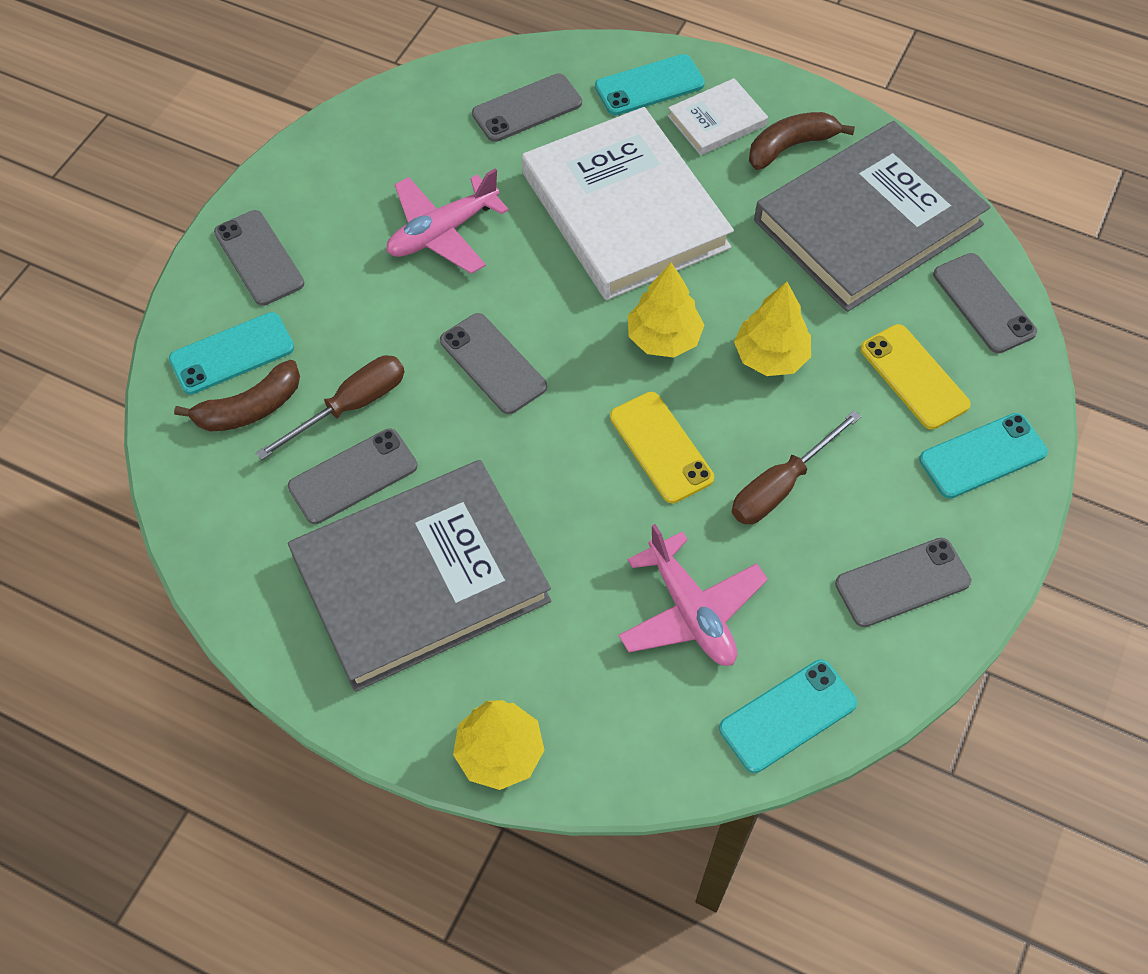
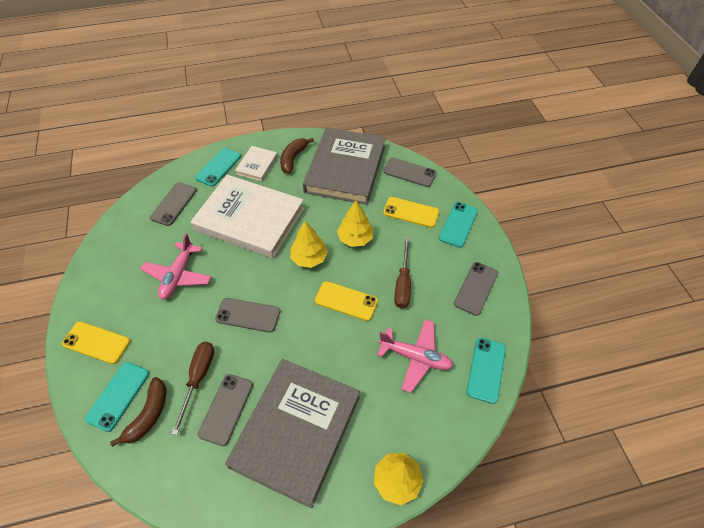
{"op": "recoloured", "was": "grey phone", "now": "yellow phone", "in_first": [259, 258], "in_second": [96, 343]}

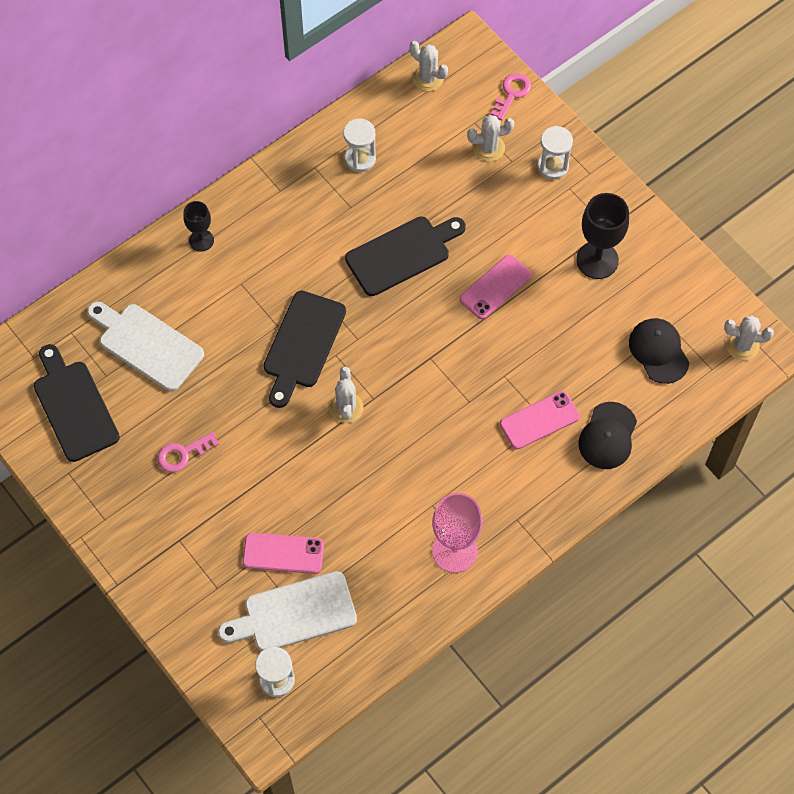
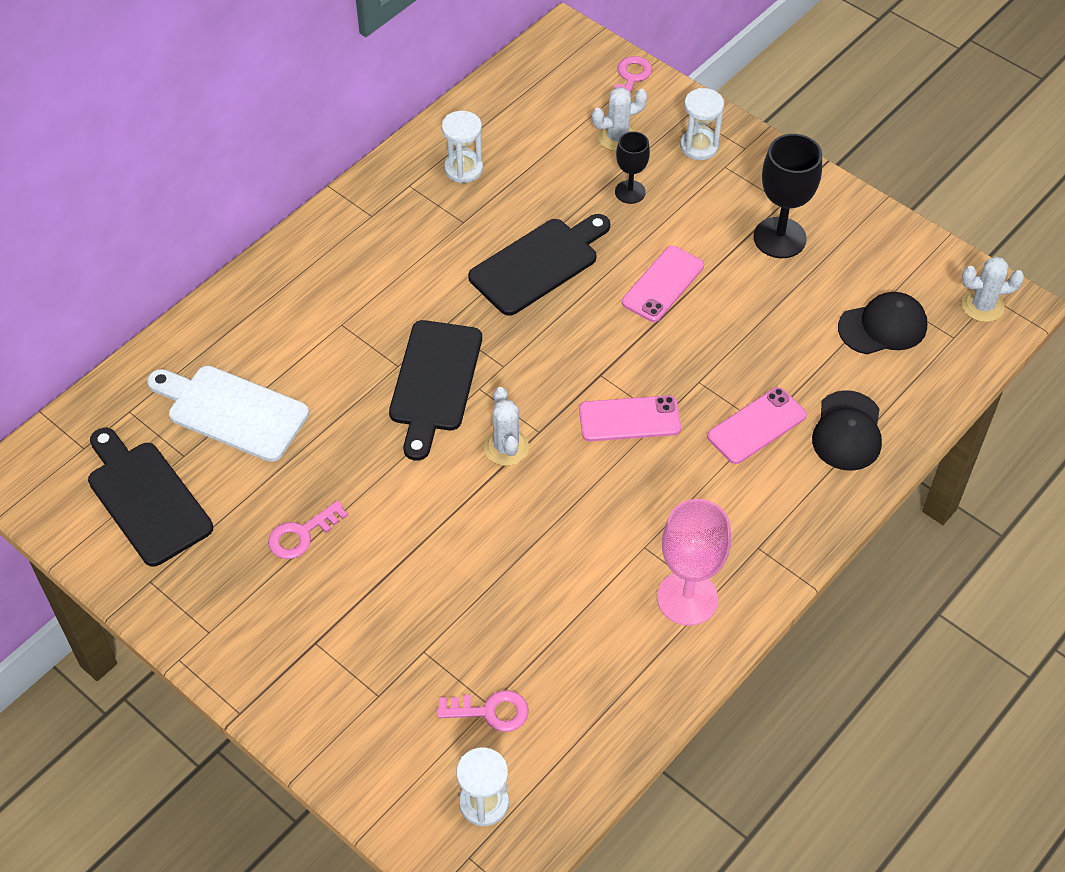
{"op": "moved", "was": "black goblet", "in_first": [198, 226], "in_second": [632, 167]}
{"op": "replaced", "was": "white cutting board", "now": "pink key", "in_first": [287, 611], "in_second": [483, 711]}
{"op": "moved", "was": "pink phone", "in_first": [283, 553], "in_second": [630, 418]}
{"op": "removed", "was": "white cactus", "in_first": [429, 66]}
{"op": "turned", "was": "black cap", "in_first": [659, 351], "in_second": [882, 323], "clockwise": 105}

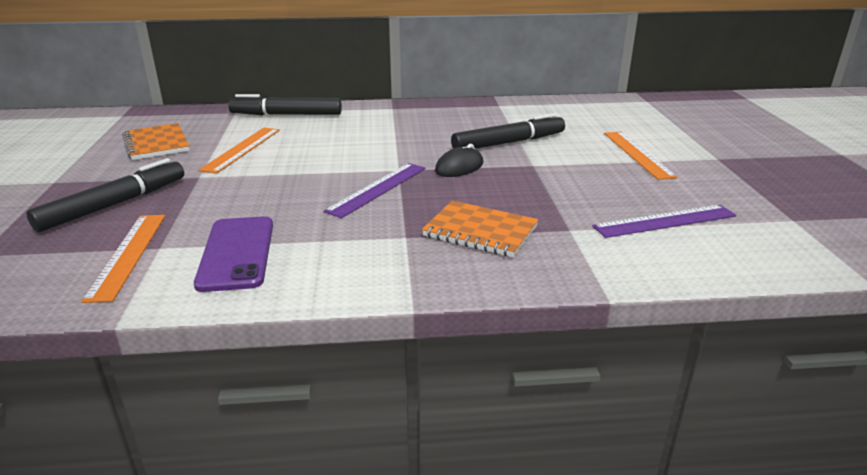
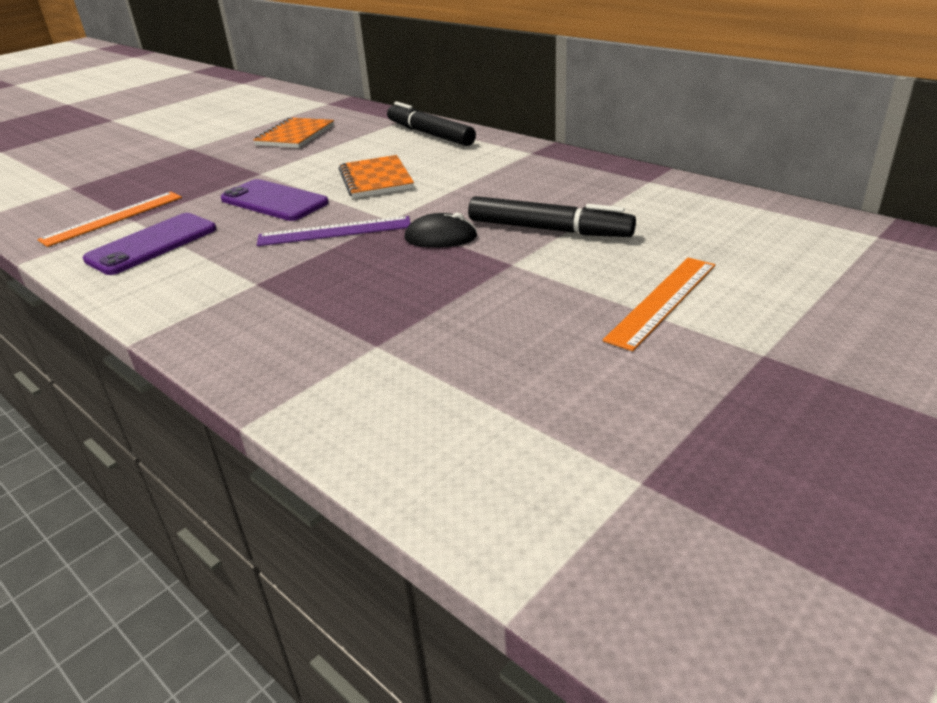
{"op": "removed", "was": "black marker", "in_first": [105, 195]}
{"op": "removed", "was": "orange ruler", "in_first": [239, 151]}
{"op": "moved", "was": "orange notebook", "in_first": [480, 229], "in_second": [376, 176]}
{"op": "removed", "was": "purple ruler", "in_first": [664, 221]}
{"op": "added", "now": "purple phone", "in_second": [274, 200]}

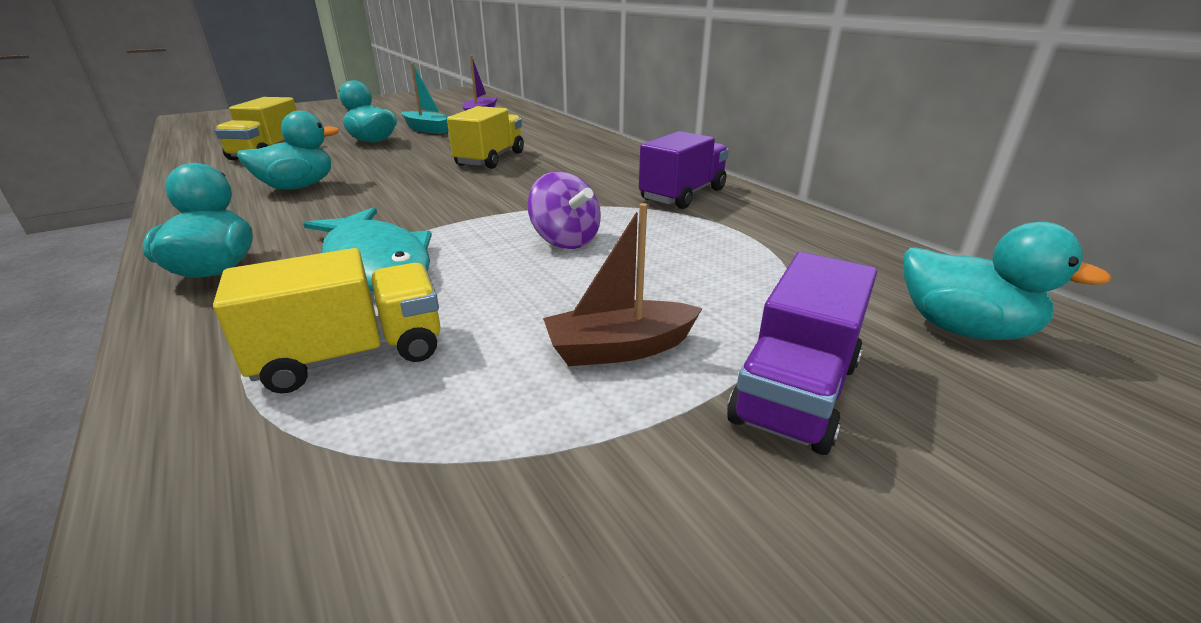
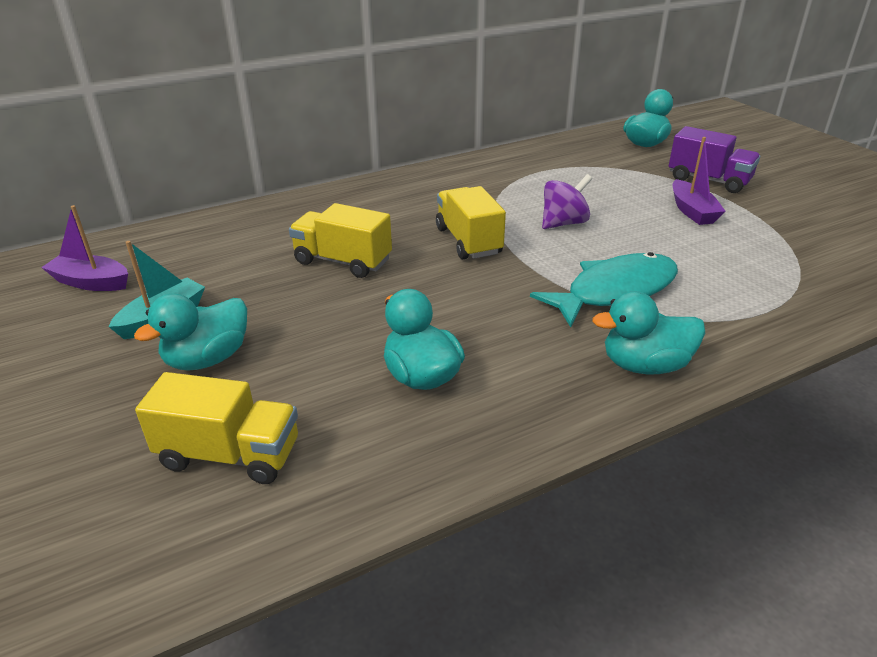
{"op": "moved", "was": "yellow truck", "in_first": [327, 321], "in_second": [471, 222]}
{"op": "recoloured", "was": "brown boat", "now": "purple boat", "in_first": [623, 284], "in_second": [699, 181]}
{"op": "removed", "was": "purple truck", "in_first": [684, 170]}

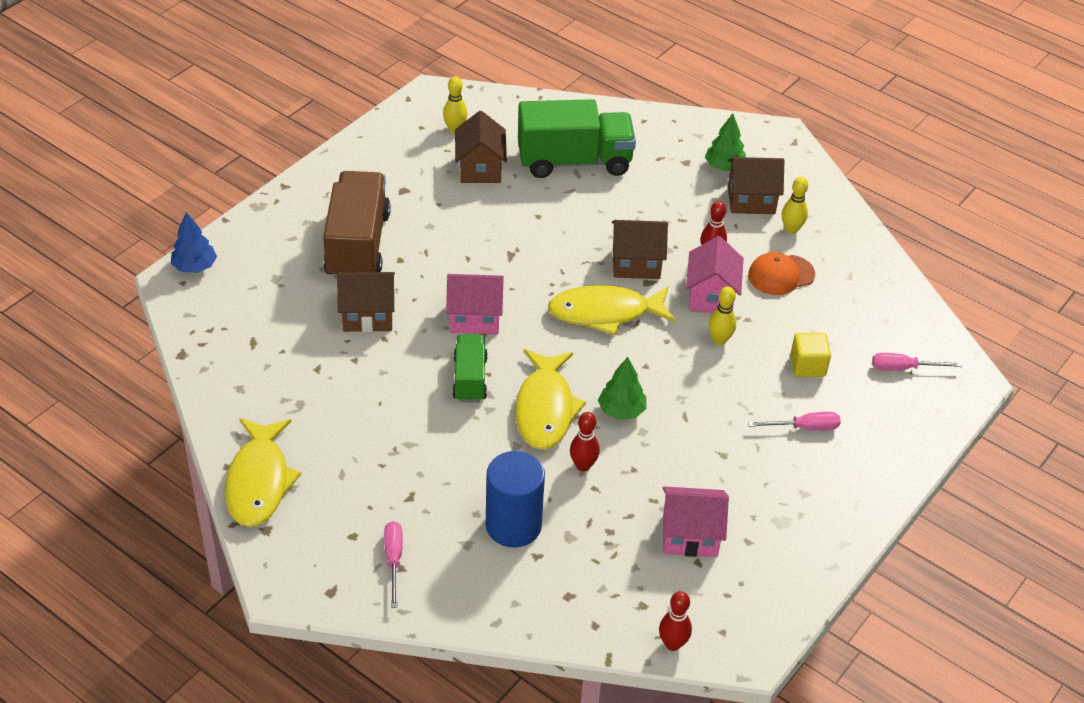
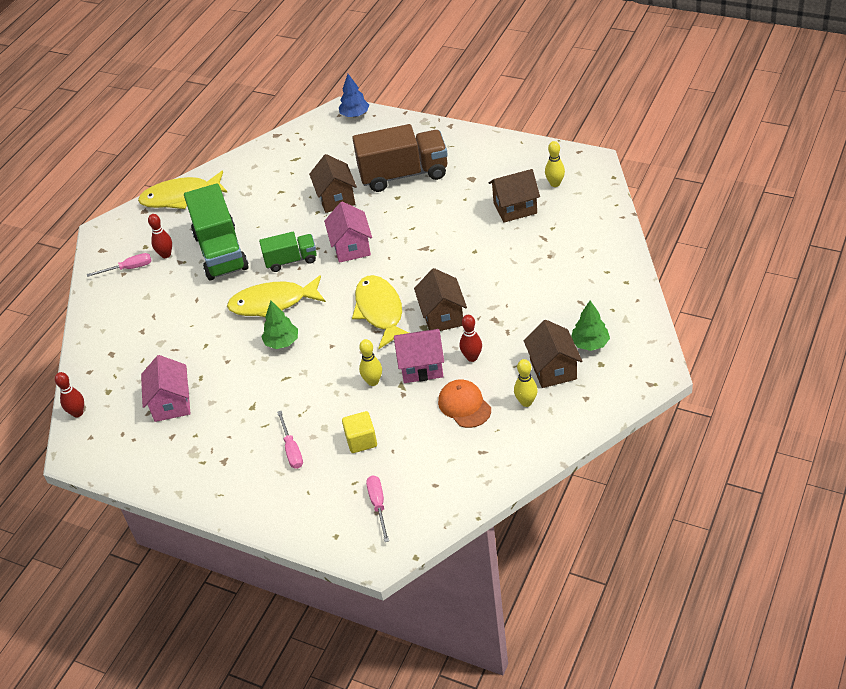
{"op": "removed", "was": "blue cylinder", "in_first": [515, 499]}
{"op": "moved", "was": "green truck", "in_first": [577, 138], "in_second": [216, 232]}
{"op": "moved", "was": "red bowling pin", "in_first": [585, 442], "in_second": [160, 236]}

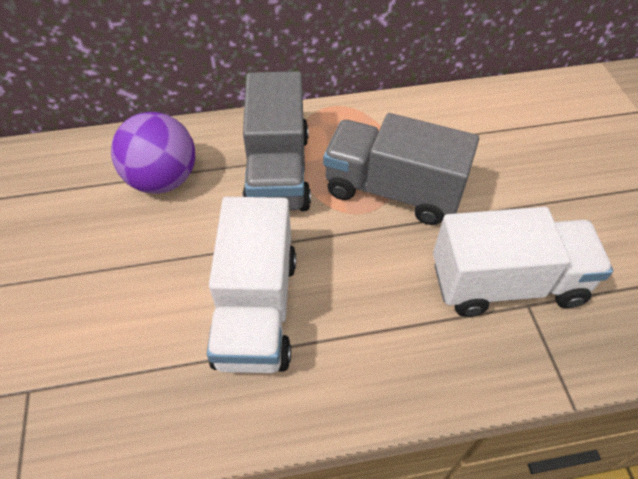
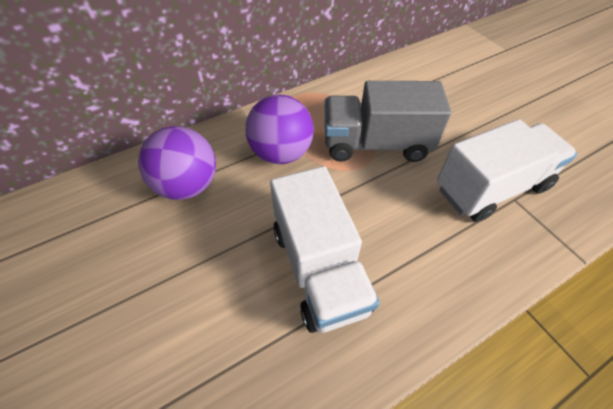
{"op": "replaced", "was": "grey truck", "now": "purple ball", "in_first": [276, 141], "in_second": [280, 129]}

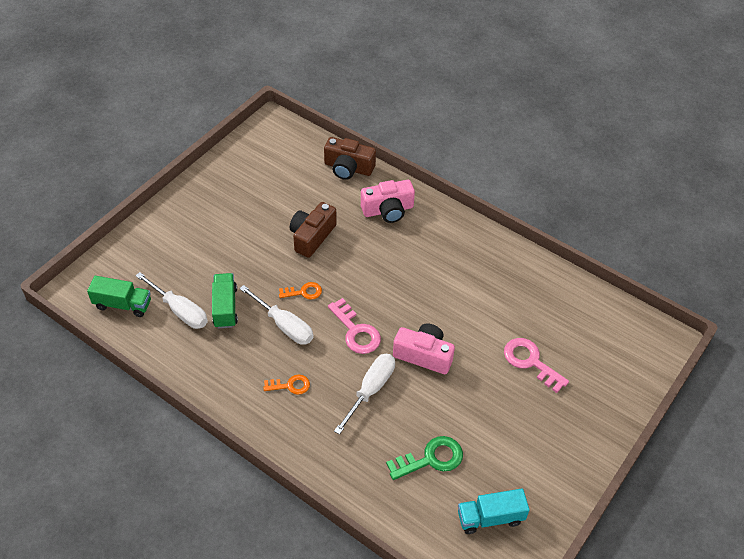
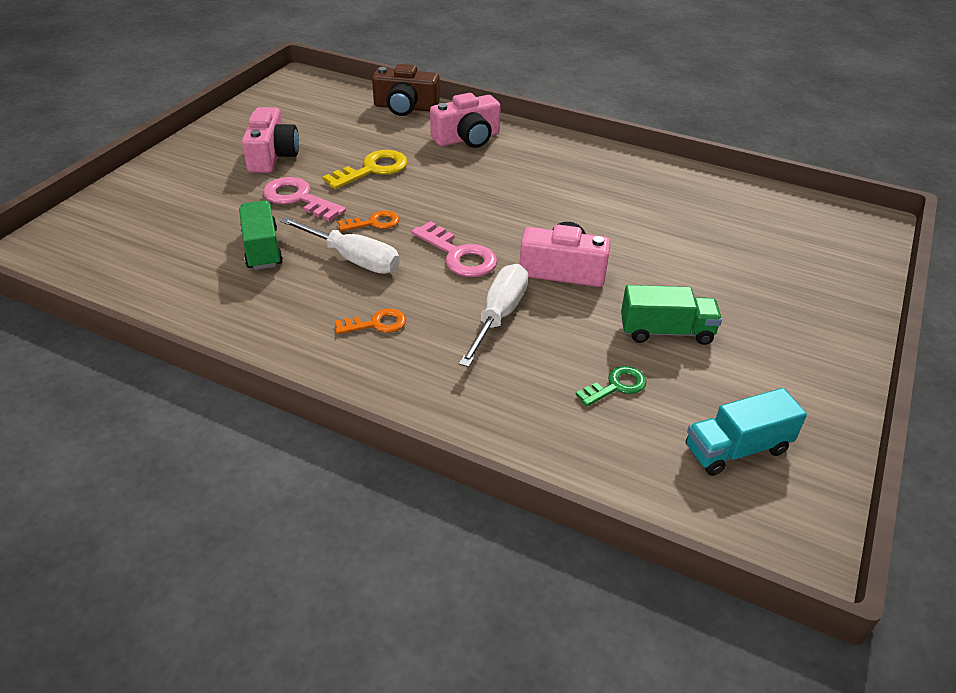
{"op": "moved", "was": "green truck", "in_first": [119, 296], "in_second": [671, 315]}
{"op": "removed", "was": "white screwdriver", "in_first": [171, 300]}
{"op": "replaced", "was": "brown camera", "now": "yellow key", "in_first": [313, 230], "in_second": [365, 169]}
{"op": "resized", "was": "green key", "in_first": [424, 458], "in_second": [611, 386], "ratio": 0.62}
{"op": "moved", "was": "pink key", "in_first": [536, 365], "in_second": [304, 199]}
{"op": "added", "now": "pink camera", "in_second": [270, 140]}

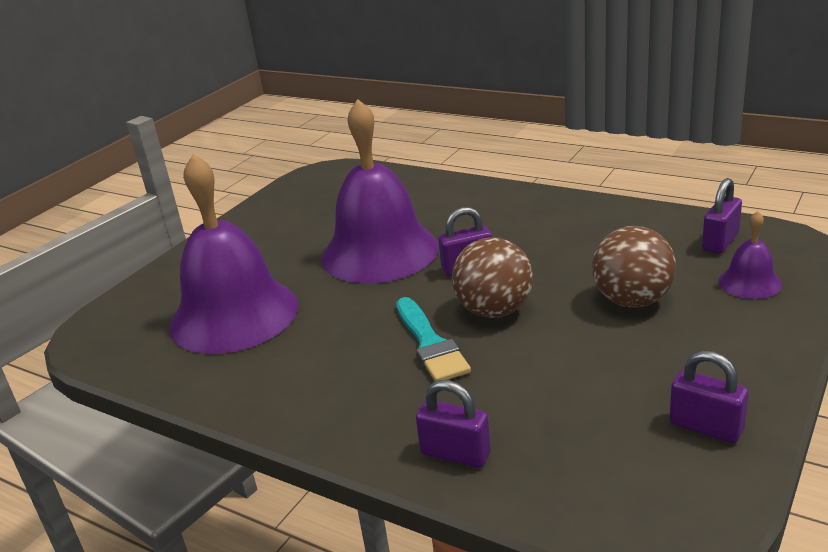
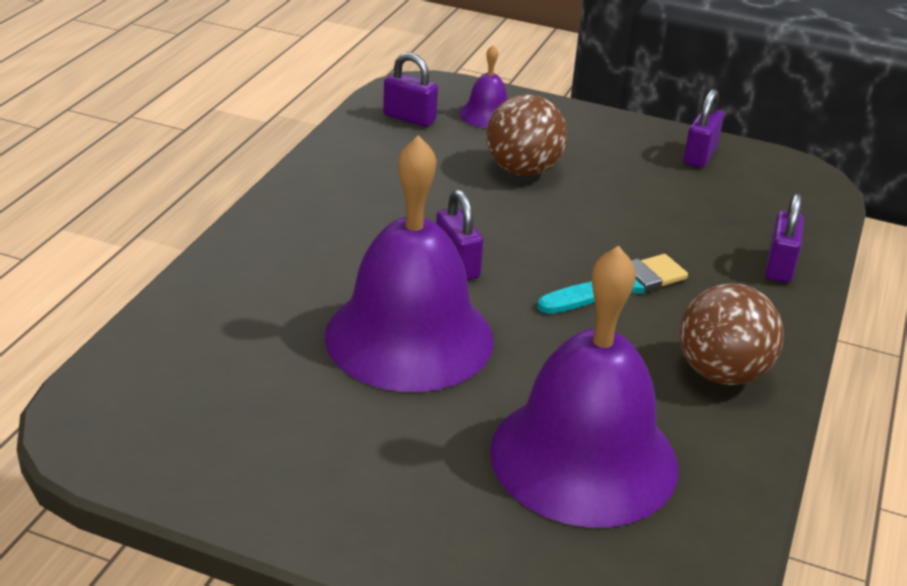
{"op": "moved", "was": "brown ball", "in_first": [492, 277], "in_second": [731, 334]}

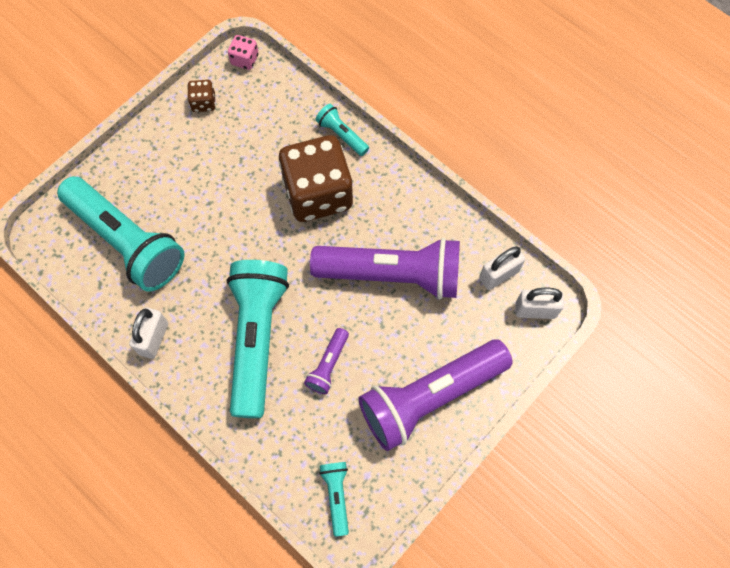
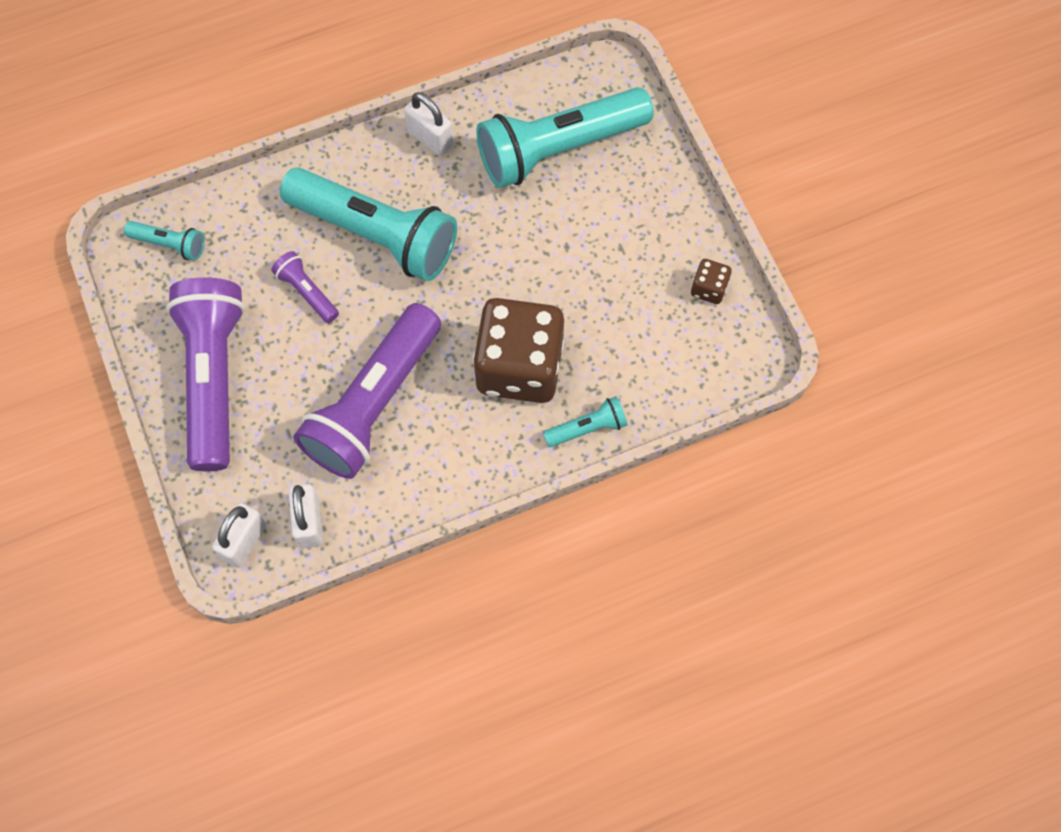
{"op": "removed", "was": "pink dice", "in_first": [243, 52]}

